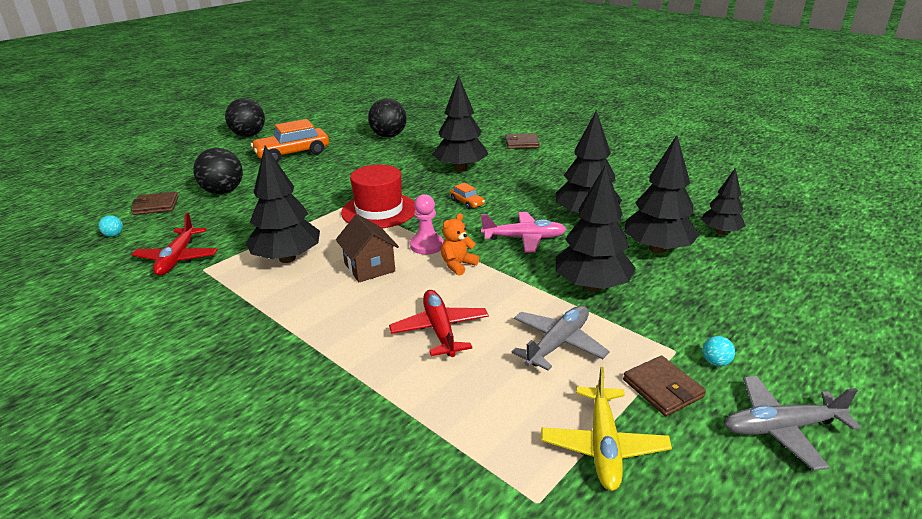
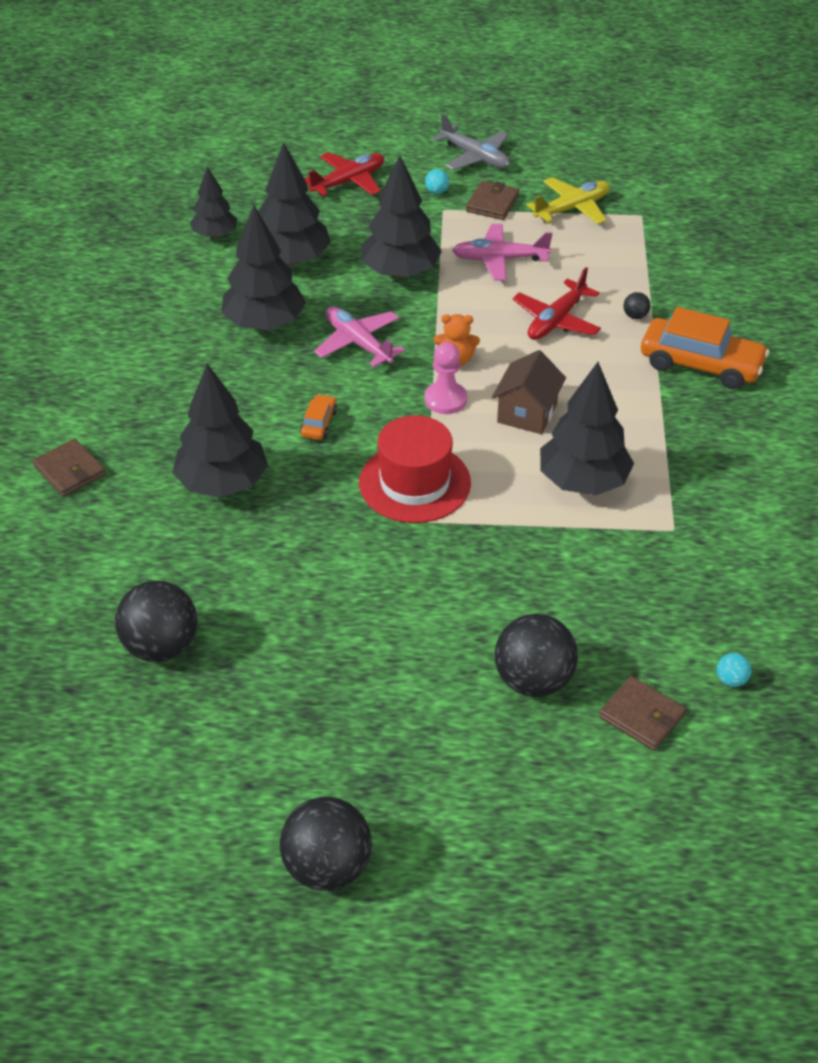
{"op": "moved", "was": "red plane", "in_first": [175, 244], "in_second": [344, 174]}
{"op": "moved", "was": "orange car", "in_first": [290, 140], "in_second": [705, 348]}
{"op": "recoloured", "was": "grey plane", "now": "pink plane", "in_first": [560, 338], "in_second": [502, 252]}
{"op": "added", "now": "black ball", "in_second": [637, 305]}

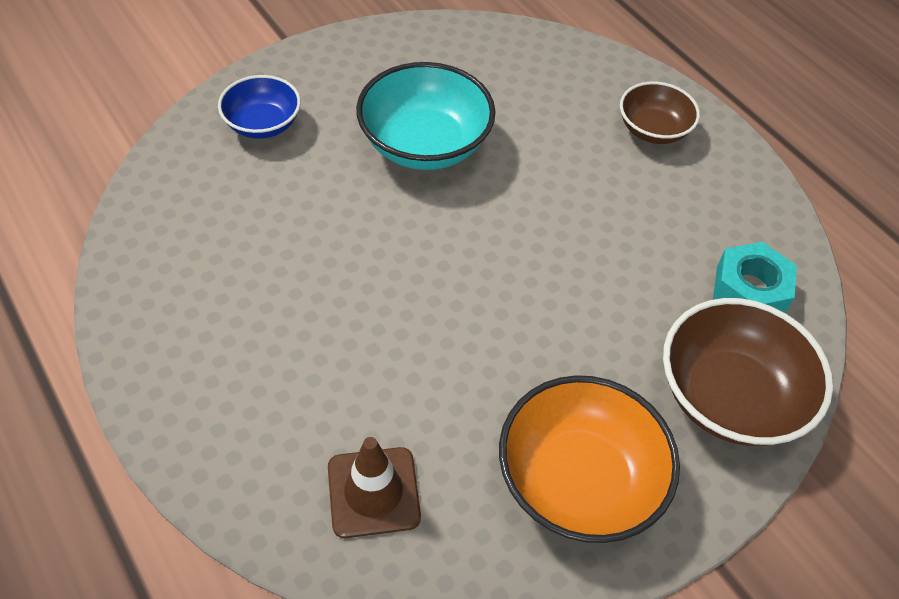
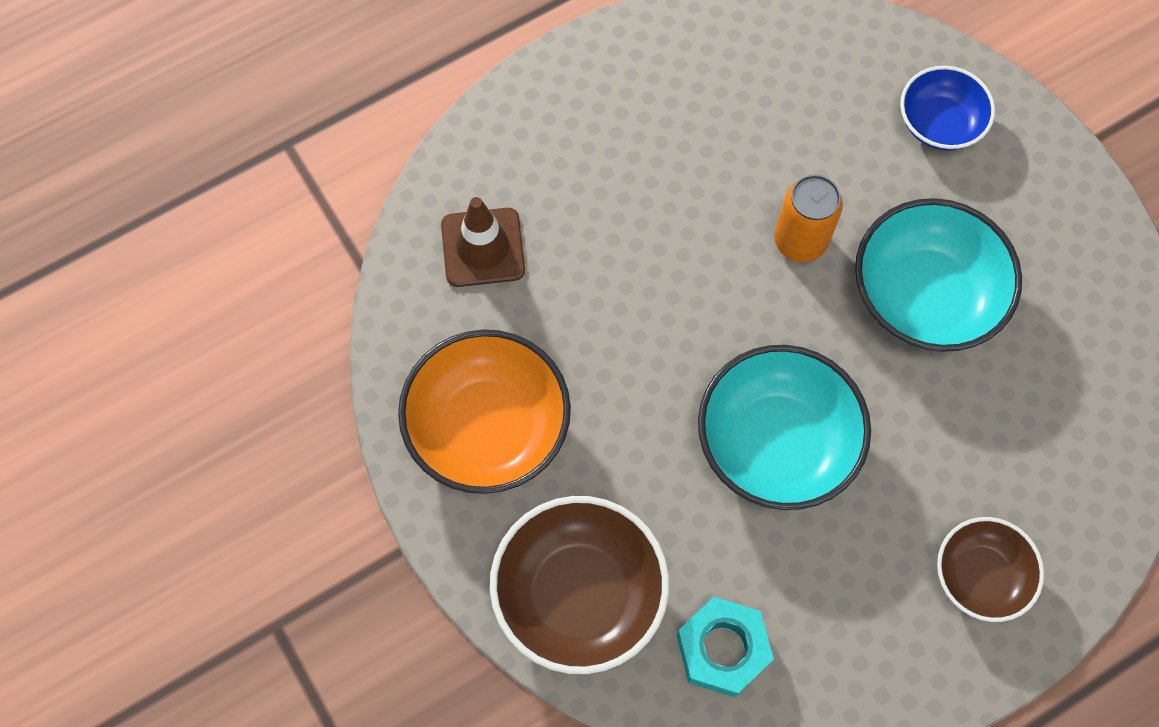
{"op": "added", "now": "turquoise bowl", "in_second": [784, 427]}
{"op": "added", "now": "orange can", "in_second": [808, 218]}

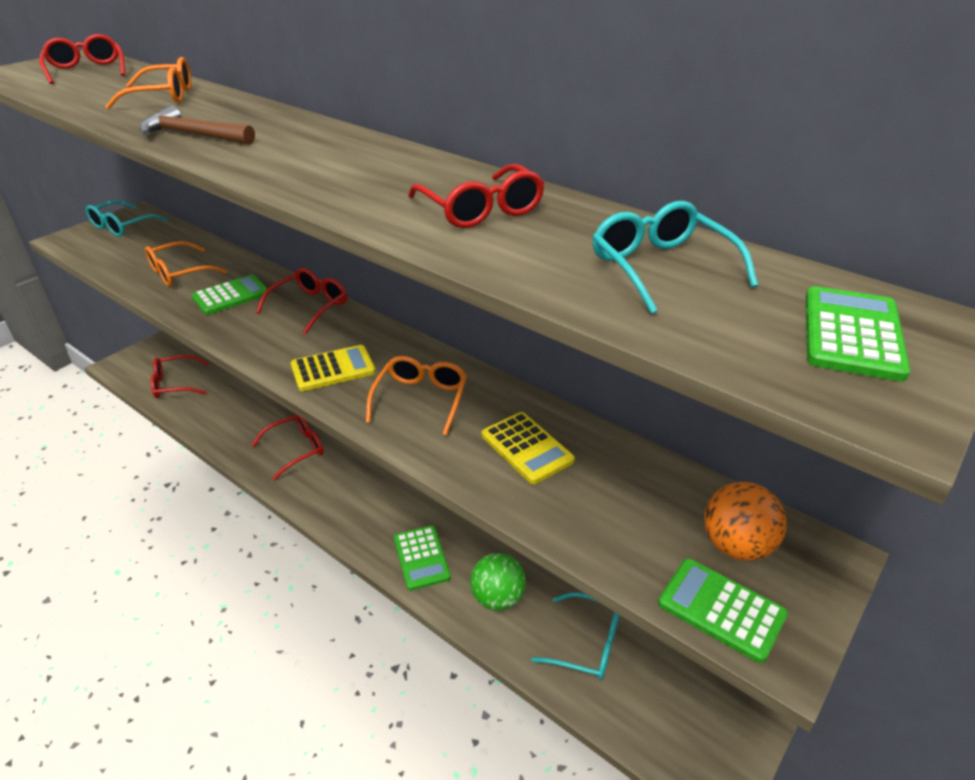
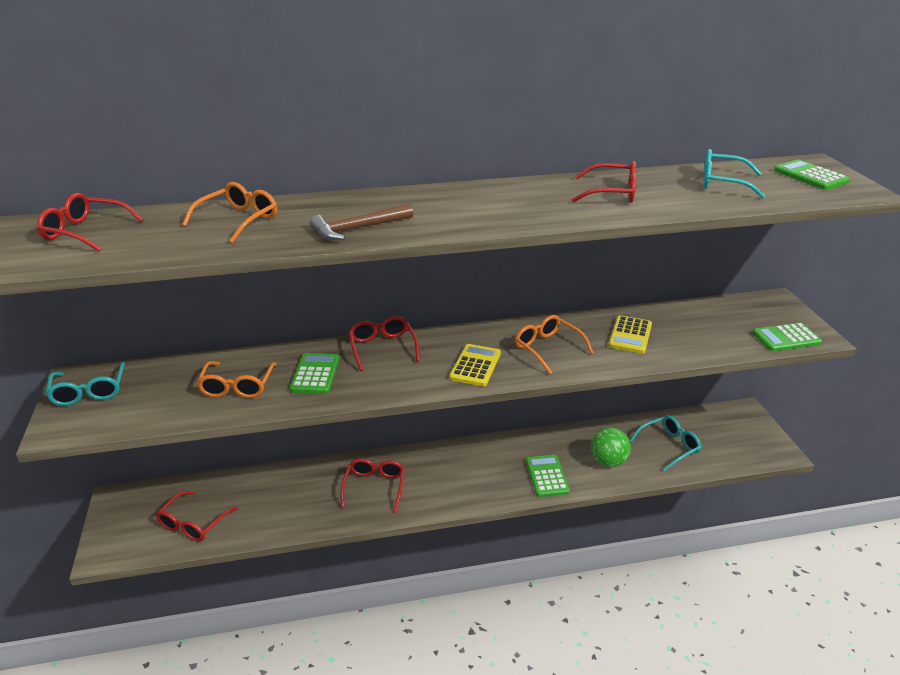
{"op": "turned", "was": "green calculator", "in_first": [422, 558], "in_second": [548, 476], "clockwise": -120}
{"op": "turned", "was": "yellow calculator", "in_first": [528, 448], "in_second": [630, 334], "clockwise": 105}
{"op": "removed", "was": "orange ball", "in_first": [745, 521]}

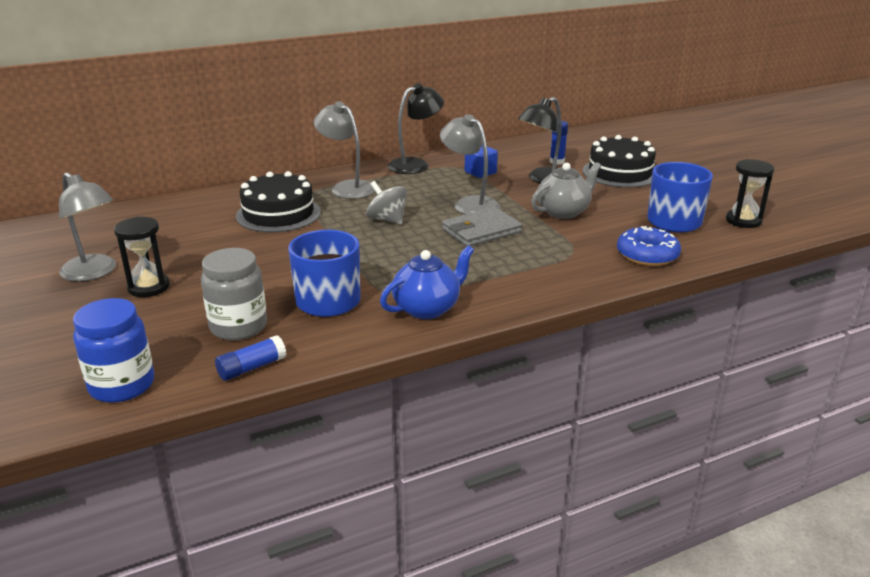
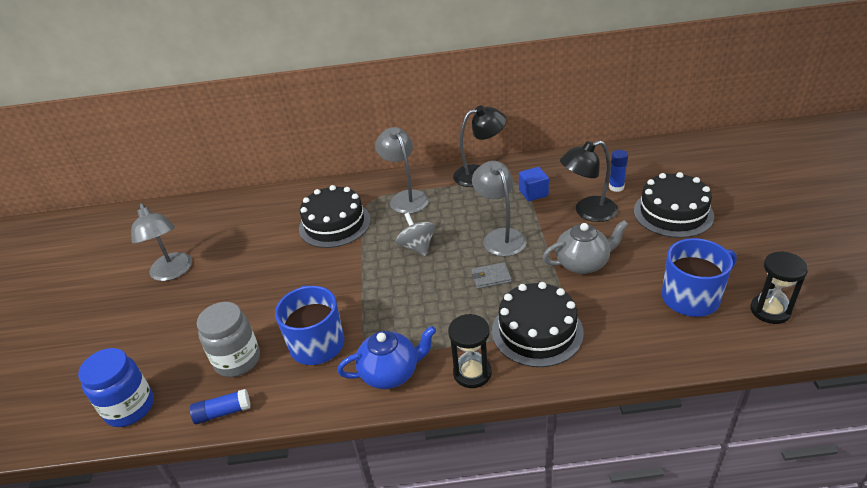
{"op": "moved", "was": "black hourglass", "in_first": [142, 256], "in_second": [470, 351]}
{"op": "resized", "was": "grey wallet", "in_first": [482, 227], "in_second": [491, 275], "ratio": 0.58}
{"op": "removed", "was": "blue donut", "in_first": [649, 246]}
{"op": "added", "now": "black cake", "in_second": [538, 324]}

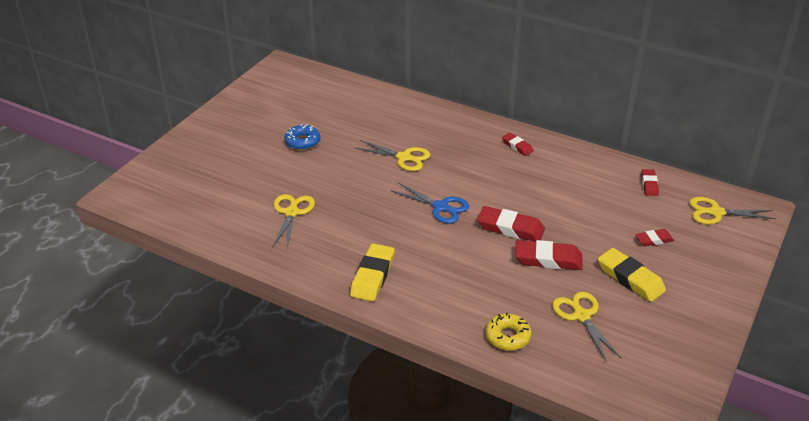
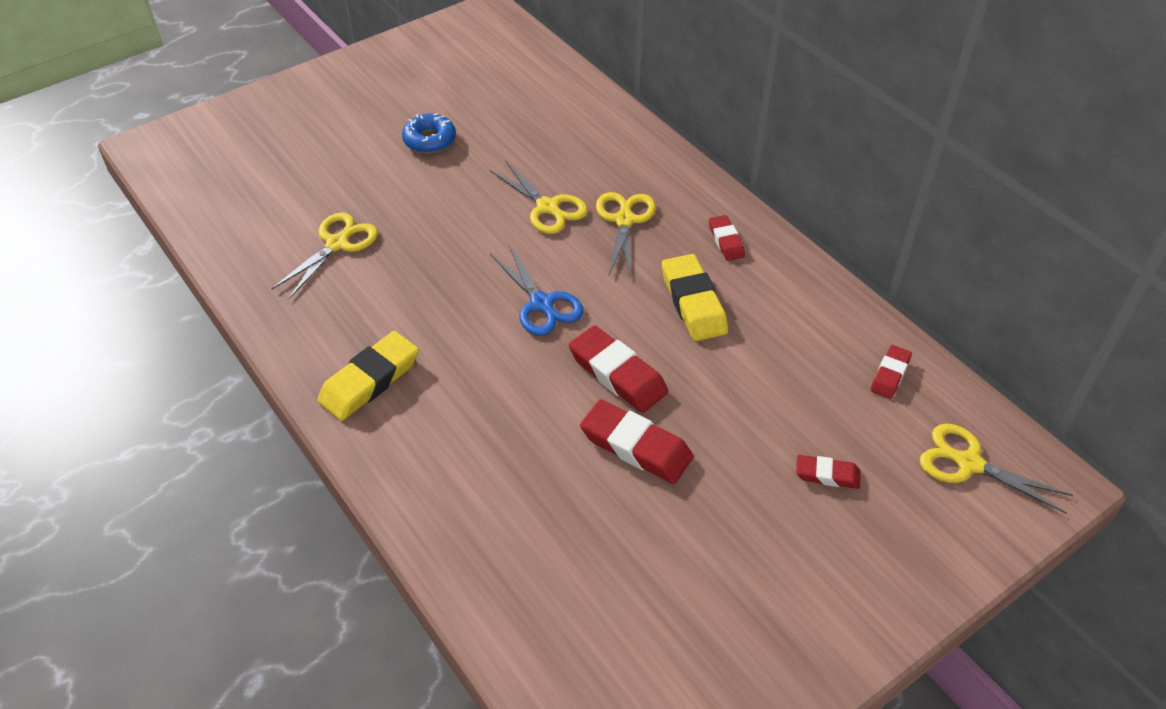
{"op": "removed", "was": "yellow donut", "in_first": [509, 332]}
{"op": "moved", "was": "yellow scissors", "in_first": [587, 327], "in_second": [626, 234]}
{"op": "moved", "was": "yellow eraser", "in_first": [632, 275], "in_second": [695, 297]}

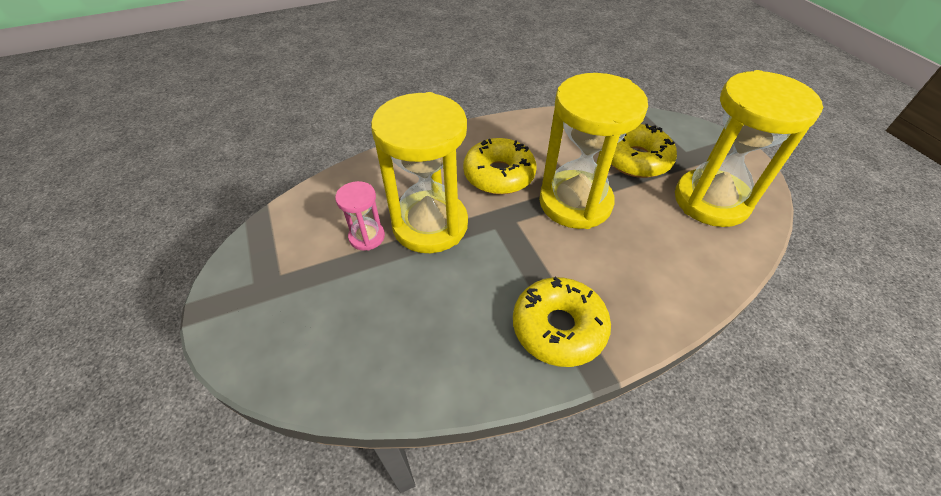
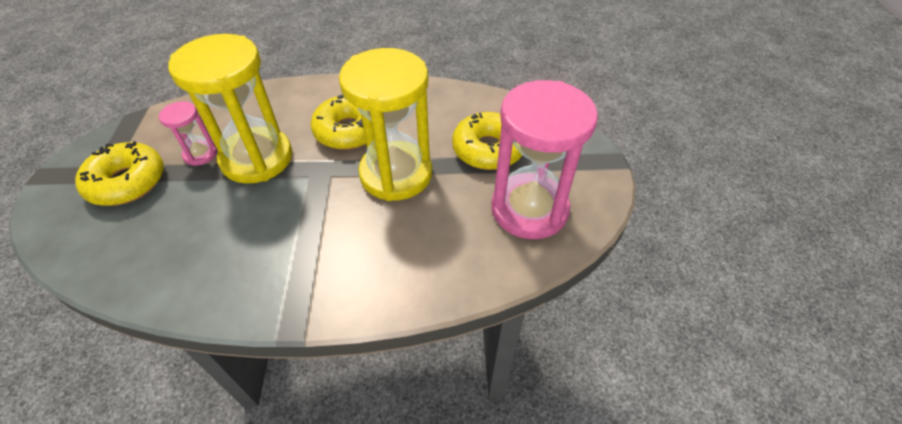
{"op": "moved", "was": "yellow donut", "in_first": [562, 322], "in_second": [119, 173]}
{"op": "recoloured", "was": "yellow hourglass", "now": "pink hourglass", "in_first": [749, 148], "in_second": [544, 159]}

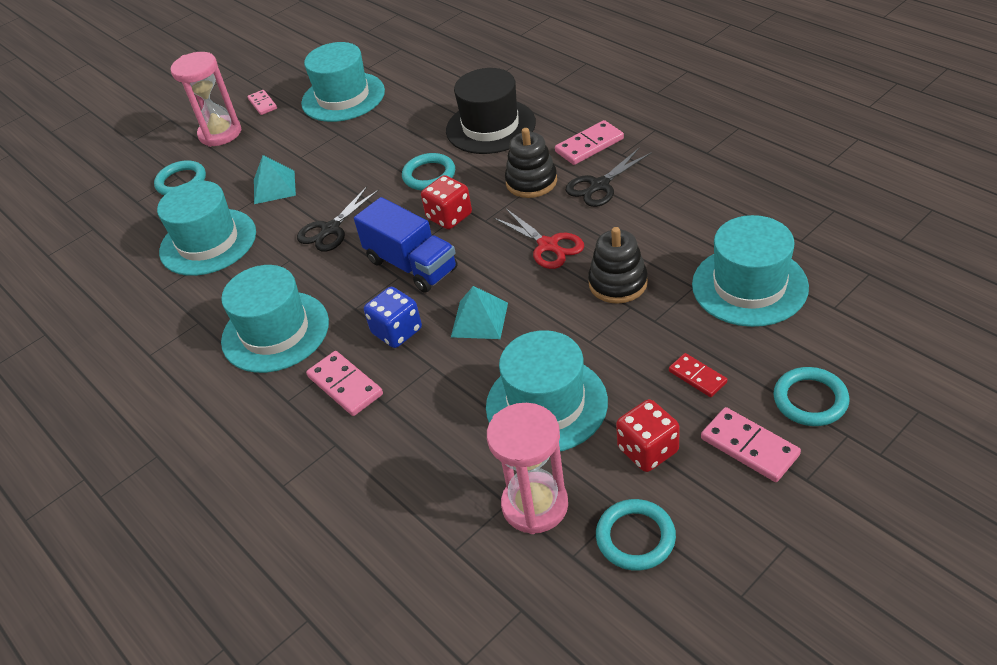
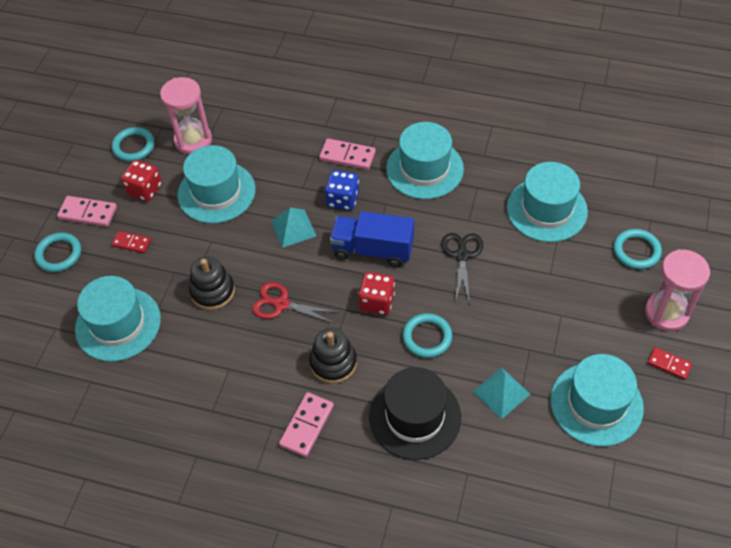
{"op": "recoloured", "was": "pink domino", "now": "red domino", "in_first": [262, 102], "in_second": [670, 363]}
{"op": "moved", "was": "turquoise pyramid", "in_first": [275, 179], "in_second": [501, 393]}
{"op": "removed", "was": "black scissors", "in_first": [609, 177]}

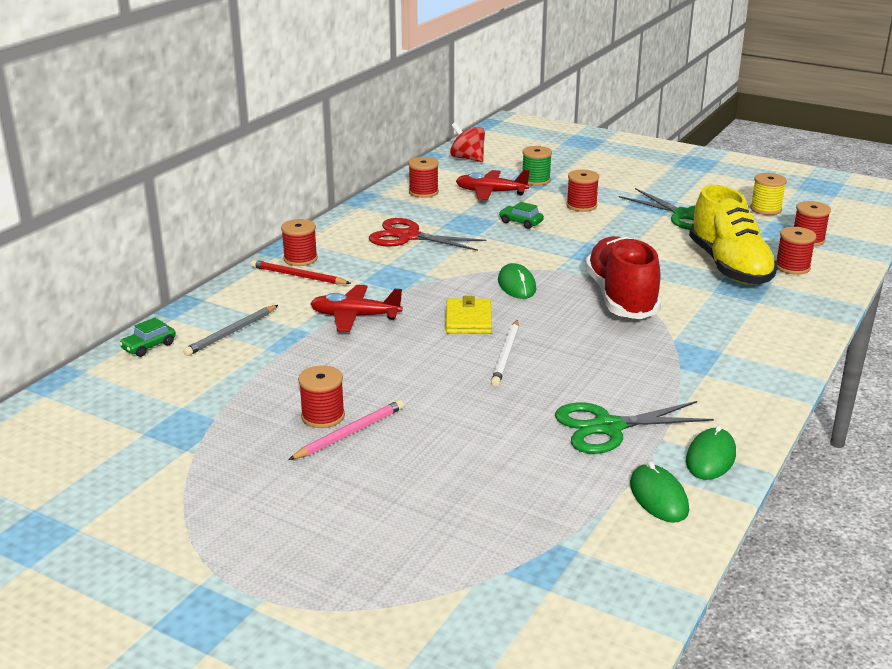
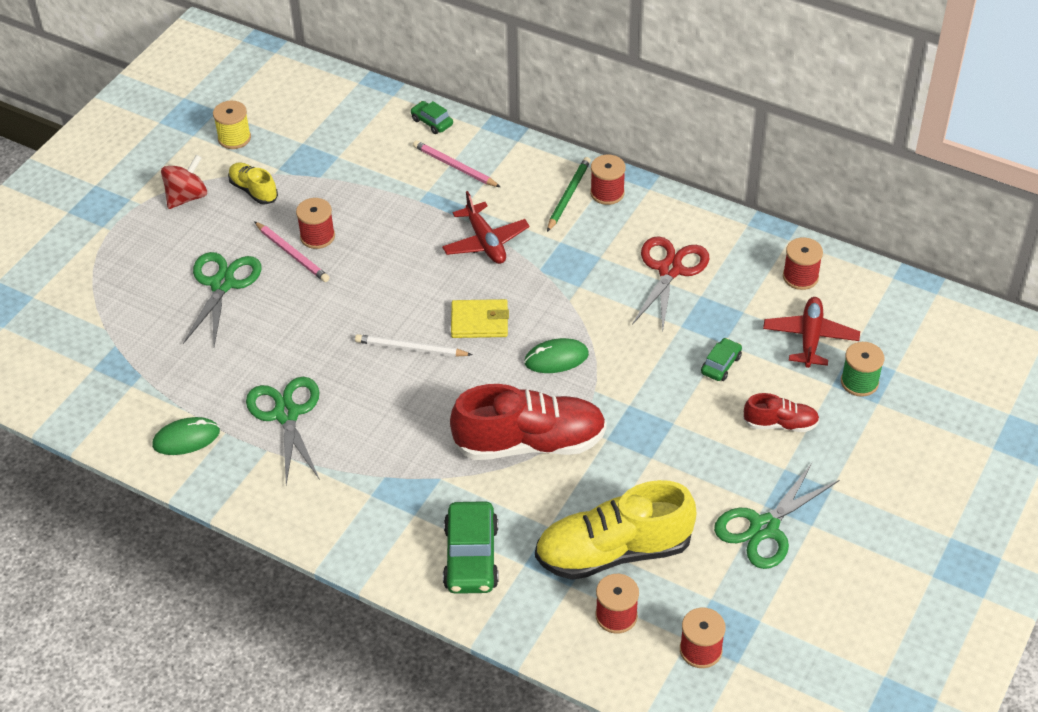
{"op": "recoloured", "was": "grey pencil", "now": "pink pencil", "in_first": [230, 330], "in_second": [456, 163]}
{"op": "recoloured", "was": "red pencil", "now": "green pencil", "in_first": [301, 272], "in_second": [569, 194]}
{"op": "turned", "was": "red plane", "in_first": [356, 308], "in_second": [486, 227], "clockwise": 150}
{"op": "moved", "was": "red spinning top", "in_first": [467, 142], "in_second": [184, 182]}
{"op": "replaced", "was": "red spool", "now": "red shoe", "in_first": [582, 191], "in_second": [781, 412]}
{"op": "removed", "was": "green mouse", "in_first": [711, 452]}
{"op": "moved", "was": "yellow spool", "in_first": [768, 194], "in_second": [232, 125]}
{"op": "added", "now": "green scissors", "in_second": [222, 299]}
{"op": "added", "now": "yellow shoe", "in_second": [253, 184]}
{"op": "added", "now": "green car", "in_second": [471, 547]}

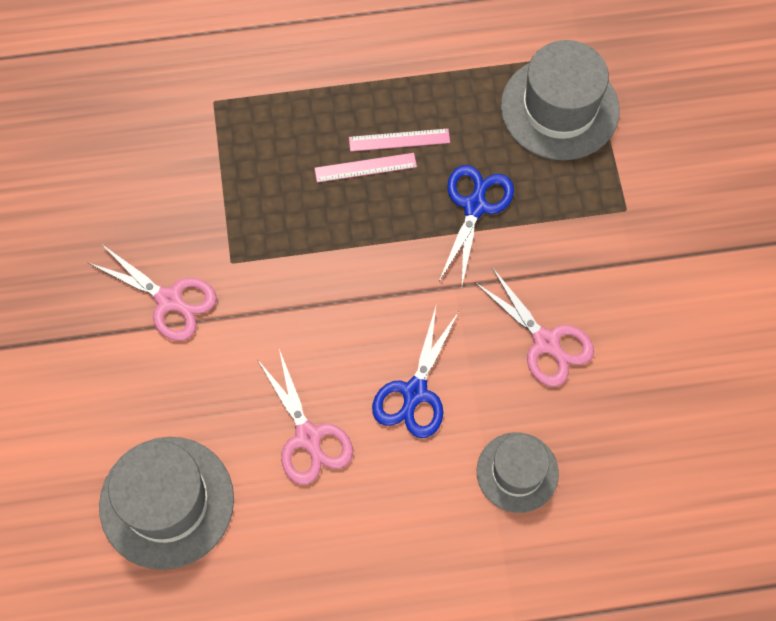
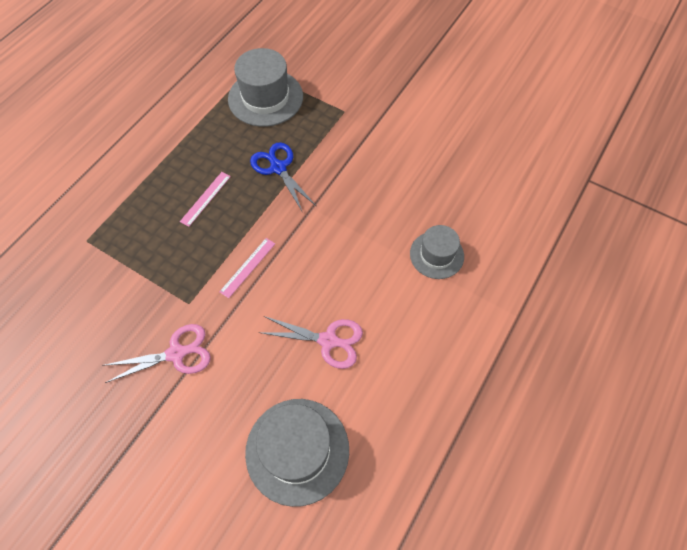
{"op": "moved", "was": "pink ruler", "in_first": [399, 140], "in_second": [247, 268]}
{"op": "removed", "was": "blue scissors", "in_first": [415, 372]}
{"op": "removed", "was": "pink scissors", "in_first": [534, 327]}

